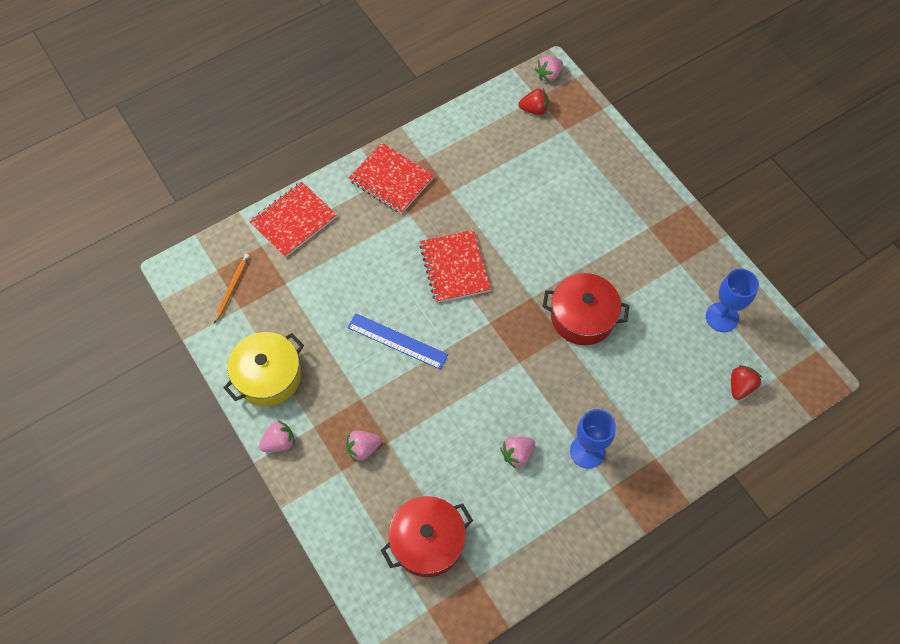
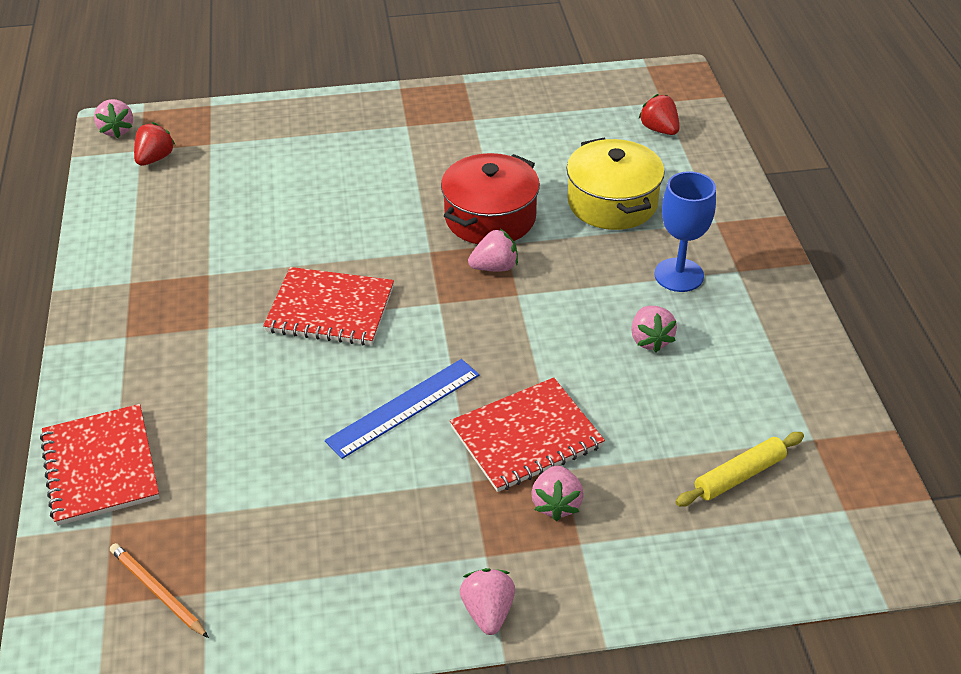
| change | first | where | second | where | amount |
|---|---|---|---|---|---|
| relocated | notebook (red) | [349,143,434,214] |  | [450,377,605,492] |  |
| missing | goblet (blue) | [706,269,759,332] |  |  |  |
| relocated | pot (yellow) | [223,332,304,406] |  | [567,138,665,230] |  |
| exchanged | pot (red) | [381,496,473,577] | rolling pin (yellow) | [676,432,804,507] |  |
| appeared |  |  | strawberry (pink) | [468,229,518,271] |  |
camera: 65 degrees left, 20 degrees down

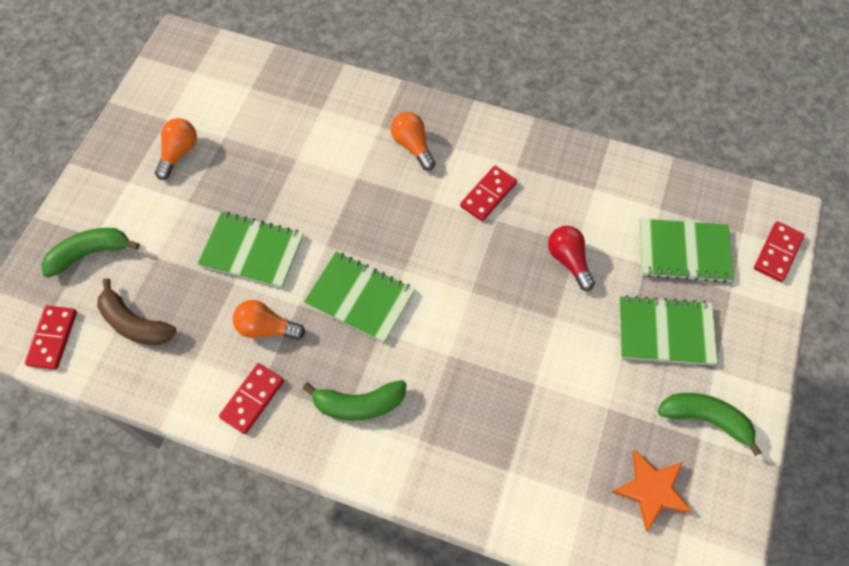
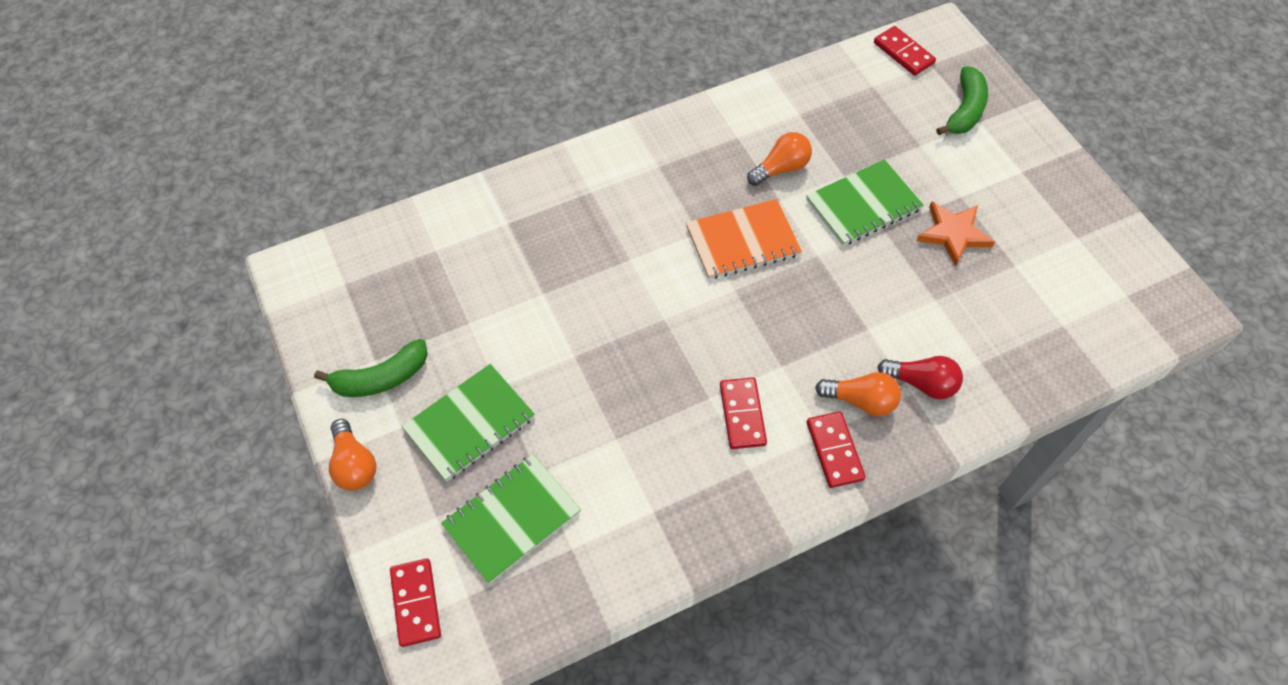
| change | first | where | second | where | amount |
|---|---|---|---|---|---|
| relocated | light bulb (orange) | [155,118,197,180] |  | [329,419,376,491] |  |
| relocated | light bulb (red) | [548,226,595,291] |  | [877,356,963,399] |  |
| colour | notebook (green) | [304,252,415,343] | notebook (orange) | [686,199,802,279] |  |
| missing | banana (brown) | [97,278,177,345] |  |  |  |
| relocated | domino (red) | [219,363,284,434] |  | [807,411,866,488] |  |
| missing | banana (green) | [303,380,406,421] |  |  |  |
| relocated | star (orange) | [612,450,692,531] |  | [916,201,995,267] |  |
camera: 135 degrees right, 5 degrees down

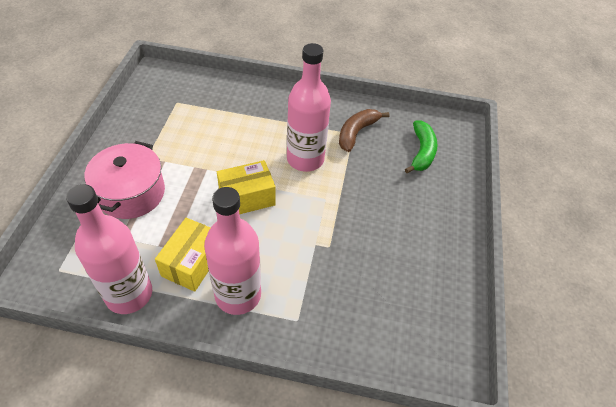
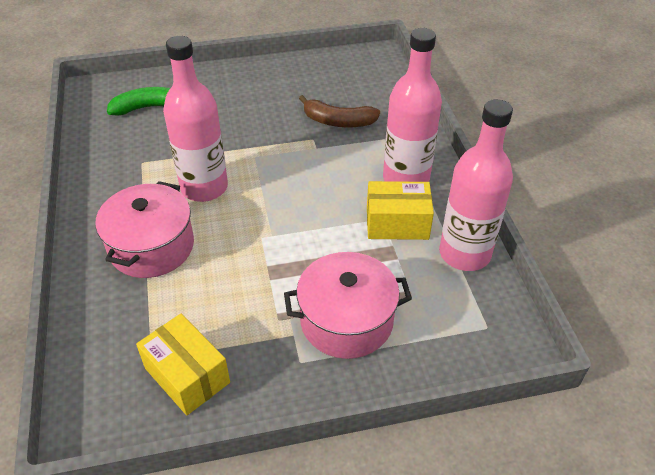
| change | first | where | second | where | amount |
|---|---|---|---|---|---|
| relocated | banana (brown) | [339,109,390,152] |  | [299,95,380,127] |  |
| relocated | box (yellow) | [217,160,276,214] |  | [136,314,230,415] |  |
| appeared |  |  | pot (pink) | [95,181,194,278] |  |
camera: 110 degrees left, 5 degrees down

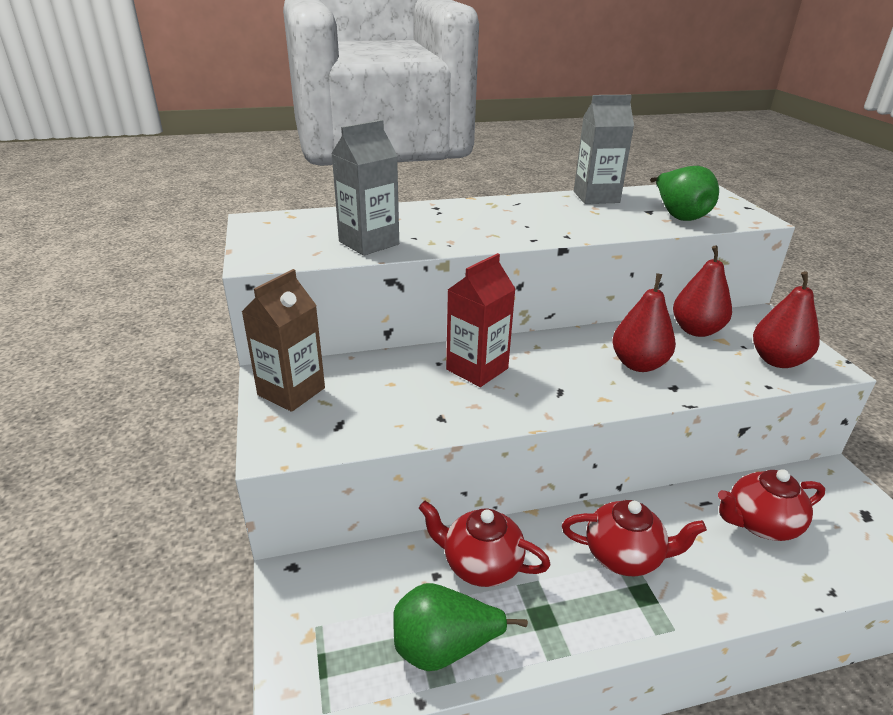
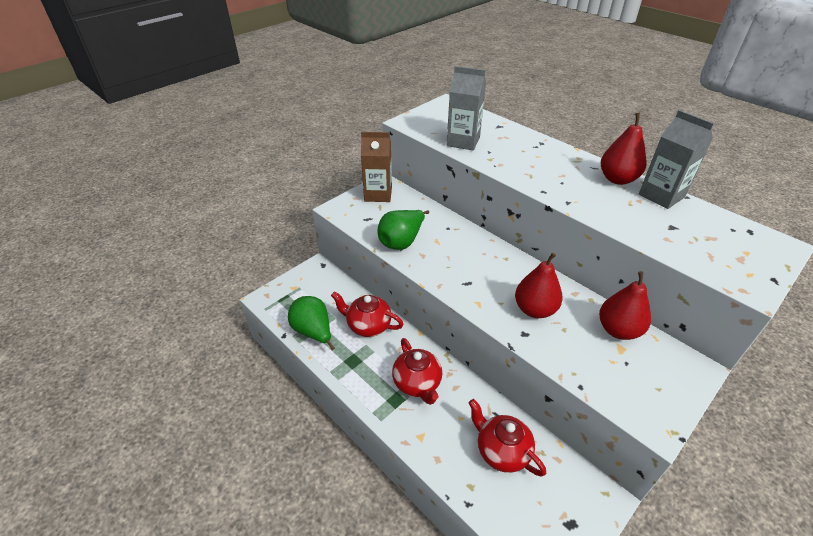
| change | first | where | second | where | amount |
|---|---|---|---|---|---|
| relocated | pear (green) | [650,166,719,221] |  | [377,210,429,250] |  |
| missing | carton (red) | [446,253,515,387] |  |  |  |
| relocated | pear (red) | [753,271,820,368] |  | [601,113,646,185] |  |
| spun | teapot (red) | [419,501,551,587] |  | [331,291,404,337] | 60 degrees counterclockwise |
camera: 60 degrees right, 10 degrees up

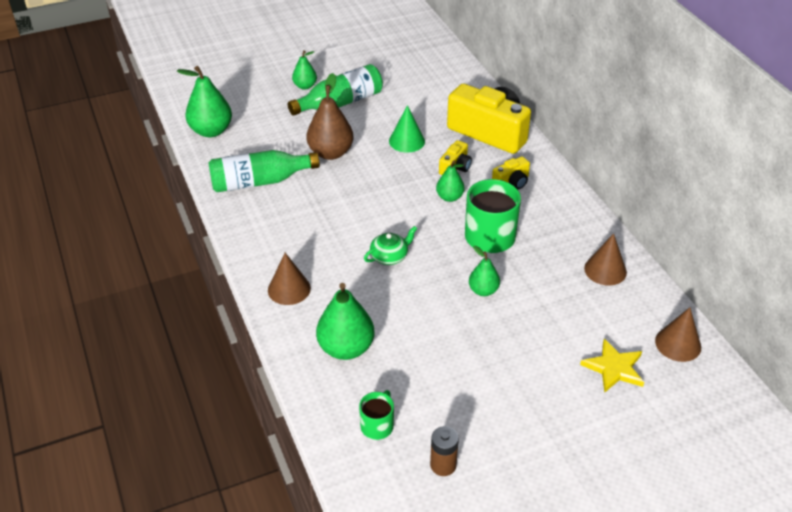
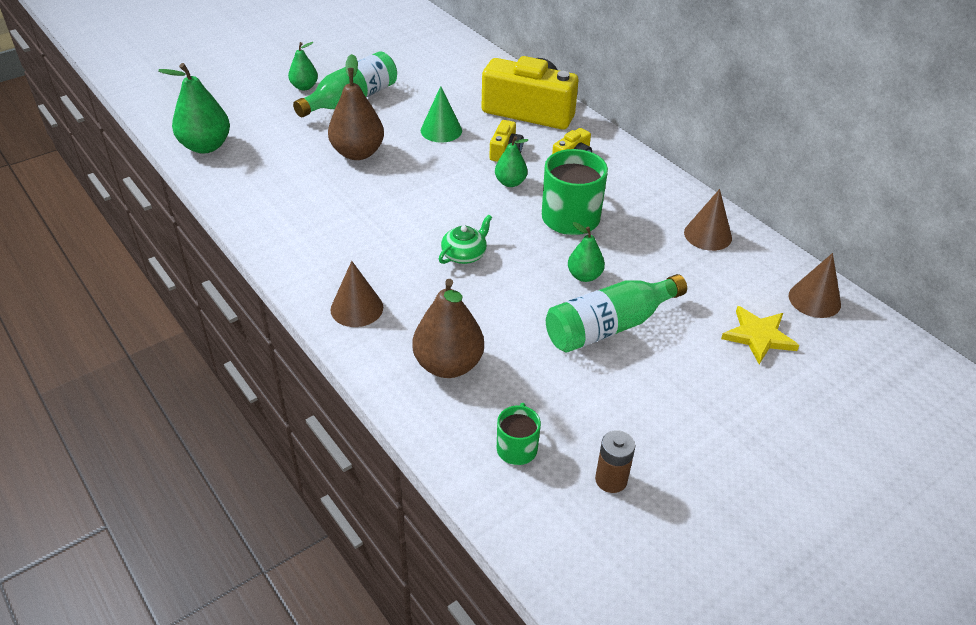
| change | first | where | second | where | amount |
|---|---|---|---|---|---|
| relocated | bottle (green) | [209,150,320,192] |  | [546,274,687,353] |  |
| colour | pear (green) | [316,283,374,360] | pear (brown) | [413,279,484,378] |  |
camera: 15 degrees left, 0 degrees up

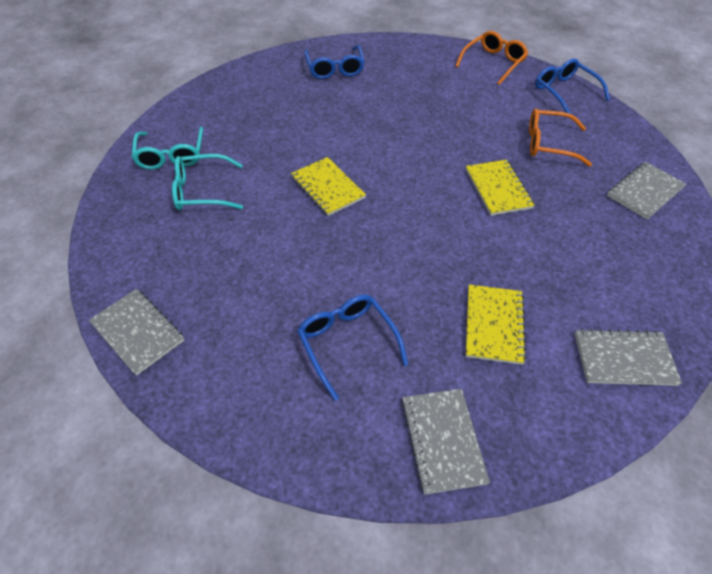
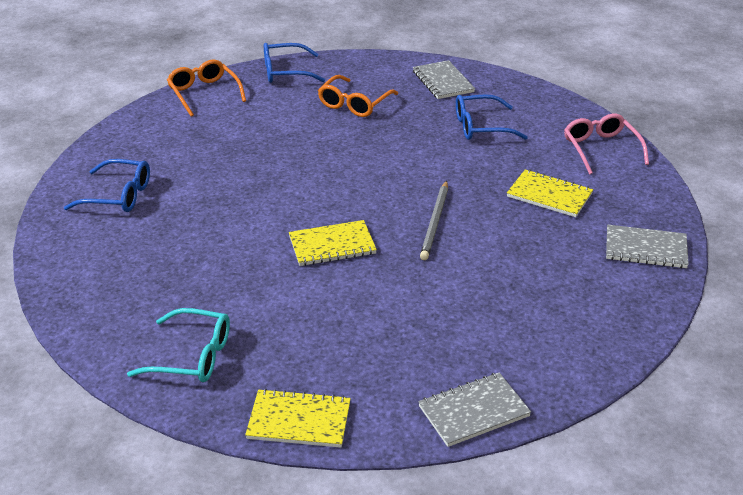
| change | first | where | second | where | amount |
|---|---|---|---|---|---|
| missing | glasses (turquoise) | [172,154,243,210] |  |  |  |
| relocated | notebook (yellow) | [466,160,535,216] |  | [245,389,351,448] |  |
| relocated | glasses (blue) | [297,295,408,401] |  | [456,94,528,140] |  |
| exchanged | notebook (grey) | [575,329,682,386] | glasses (pink) | [564,113,649,175] |  |
| appeared |  |  | pencil (grey) | [420,181,448,260] |  |
camera: 70 degrees left, 15 degrees down

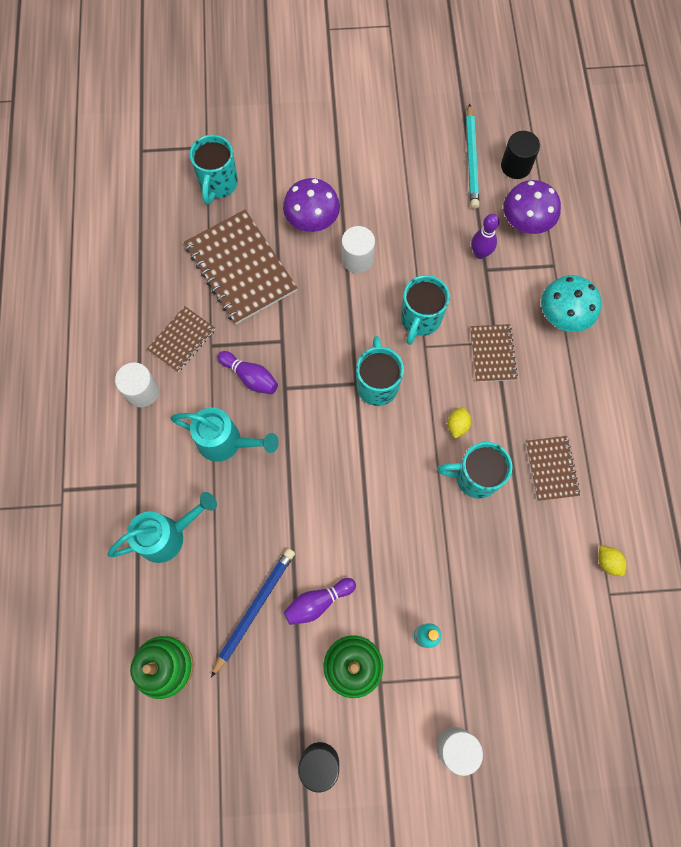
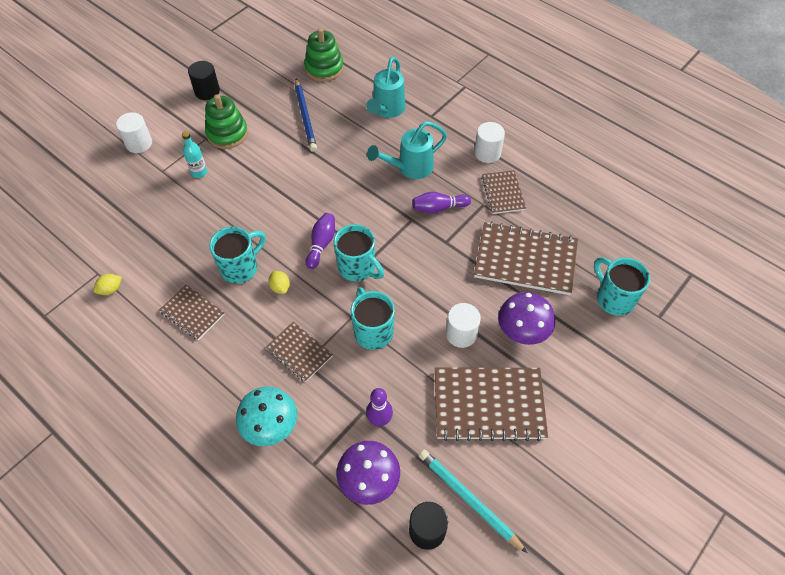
| change | first | where | second | where | amount |
|---|---|---|---|---|---|
| spun | lemon (yellow) | [598,546,627,576] |  | [94,274,122,295] | 45 degrees counterclockwise |
| relocated | bowling pin (purple) | [284,578,356,625] |  | [306,213,335,269] |  |
| appeared |  |  | notebook (brown) | [435,368,548,441] |  |
camera: 135 degrees right, 15 degrees down

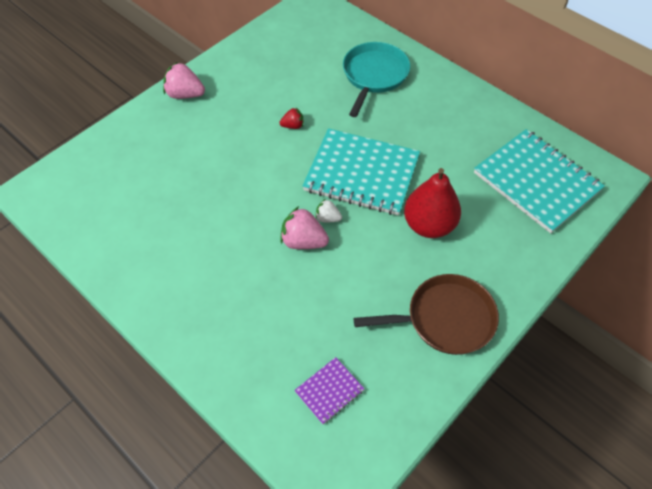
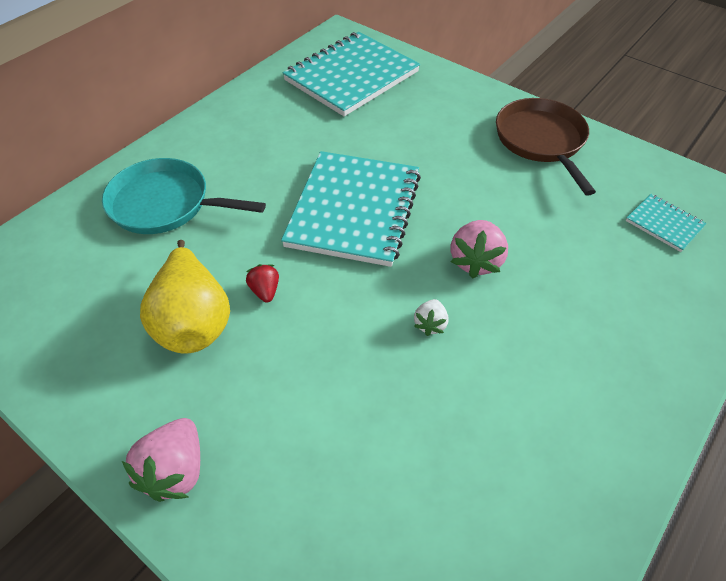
| change | first | where | second | where | amount |
|---|---|---|---|---|---|
| missing | pear (red) | [404,168,461,238] |  |  |  |
| relocated | strawberry (white) | [315,199,342,222] |  | [414,299,448,336] |  |
| colour | notebook (purple) | [294,357,364,424] | notebook (turquoise) | [626,194,706,252] |  |
| appeared |  |  | pear (yellow) | [140,240,230,354] |  |
camera: 95 degrees left, 5 degrees down

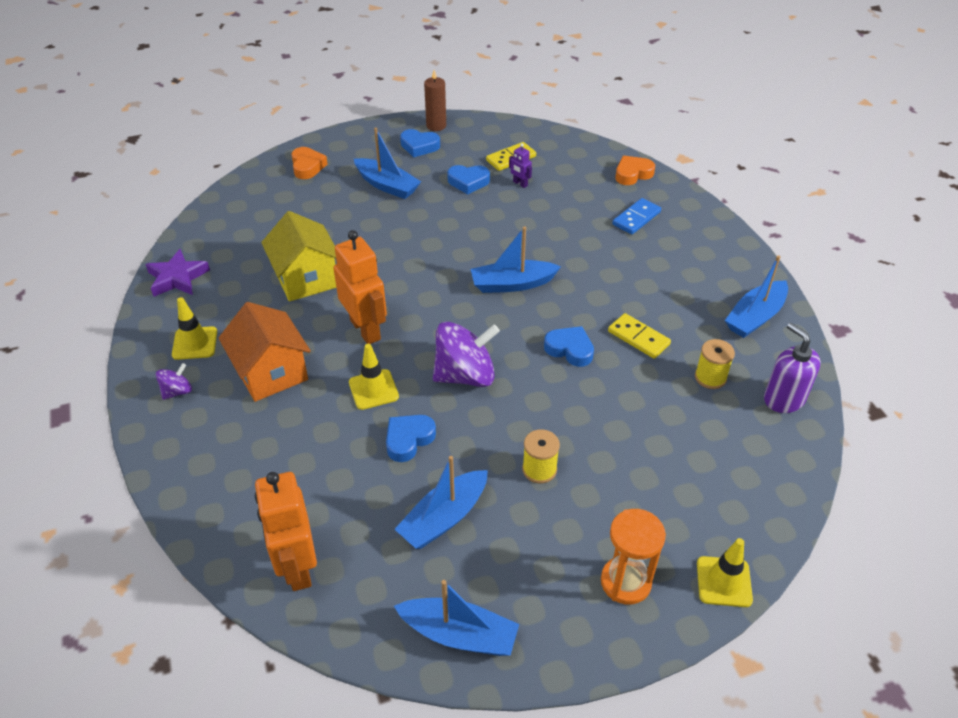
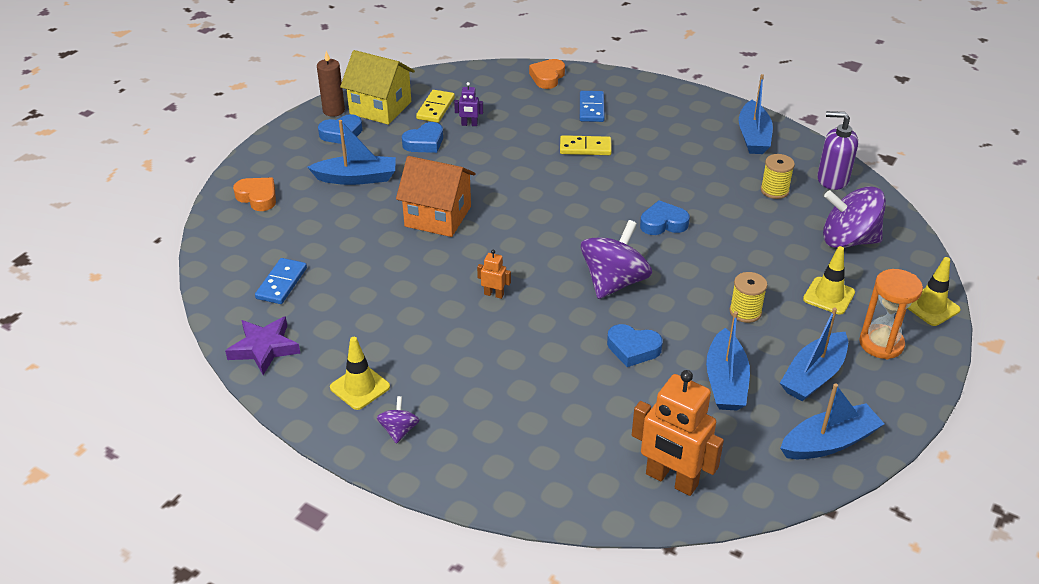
| change | first | where | second | where | amount |
|---|---|---|---|---|---|
| relocated | house (yellow) | [261,211,336,302] |  | [340,50,415,125] |  |
| relocated | boat (blue) | [471,227,561,293] |  | [780,307,848,401] |  |
| size | robot (orange) | [333,230,387,344] |  | [477,250,511,299] | x0.44 |
| relocated | house (orange) | [218,302,311,402] |  | [396,156,476,237] |  |
| relocated | domino (yellow) | [608,313,671,359] |  | [560,135,612,155] |  |
| relocated | traffic cone (yellow) | [349,344,399,410] |  | [803,246,855,315] |  |
| spun | heart (blue) | [386,415,436,462] |  | [607,324,663,367] | 75 degrees counterclockwise |
| appeared |  |  | spinning top (purple) | [823,186,886,248] |  |
| appeared |  |  | domino (blue) | [255,258,307,304] |  |
camera: 40 degrees left, 5 degrees down

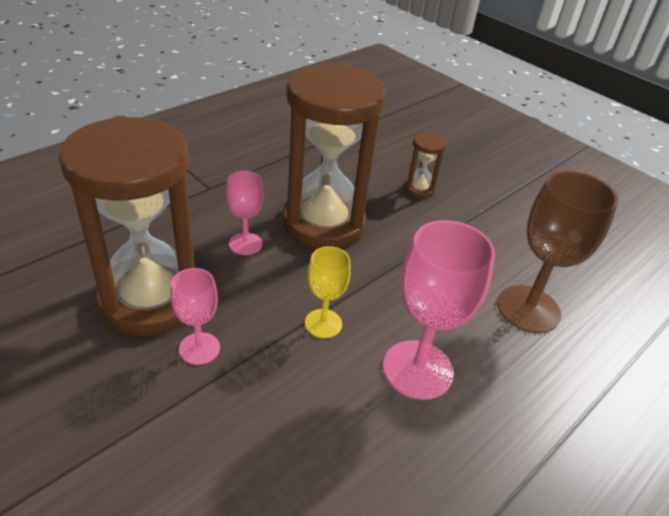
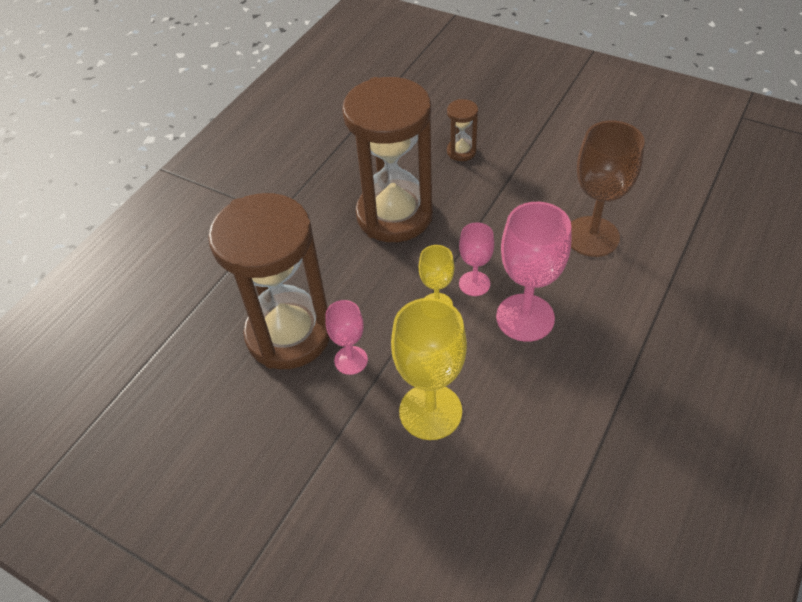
| change | first | where | second | where | amount |
|---|---|---|---|---|---|
| relocated | goblet (pink) | [226,170,264,255] |  | [459,222,494,296] |  |
| appeared |  |  | goblet (yellow) | [391,298,467,440] |  |
camera: 10 degrees left, 10 degrees up

